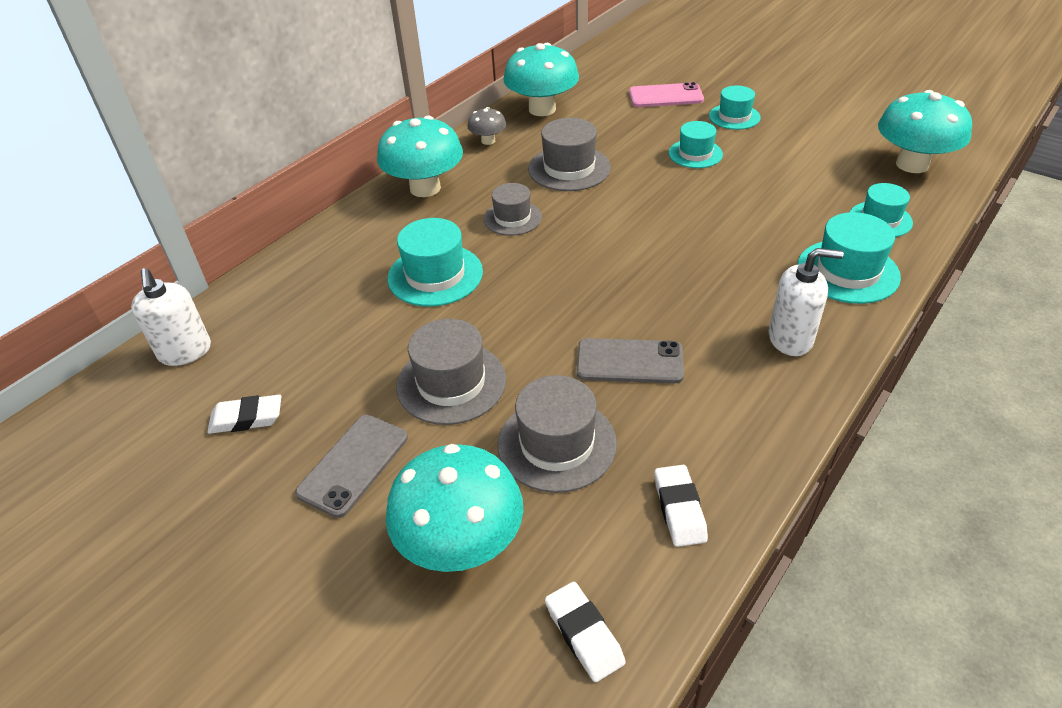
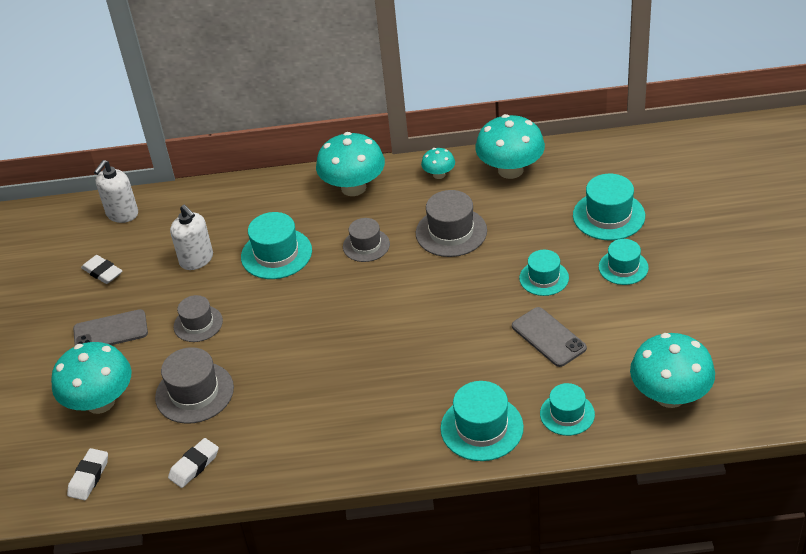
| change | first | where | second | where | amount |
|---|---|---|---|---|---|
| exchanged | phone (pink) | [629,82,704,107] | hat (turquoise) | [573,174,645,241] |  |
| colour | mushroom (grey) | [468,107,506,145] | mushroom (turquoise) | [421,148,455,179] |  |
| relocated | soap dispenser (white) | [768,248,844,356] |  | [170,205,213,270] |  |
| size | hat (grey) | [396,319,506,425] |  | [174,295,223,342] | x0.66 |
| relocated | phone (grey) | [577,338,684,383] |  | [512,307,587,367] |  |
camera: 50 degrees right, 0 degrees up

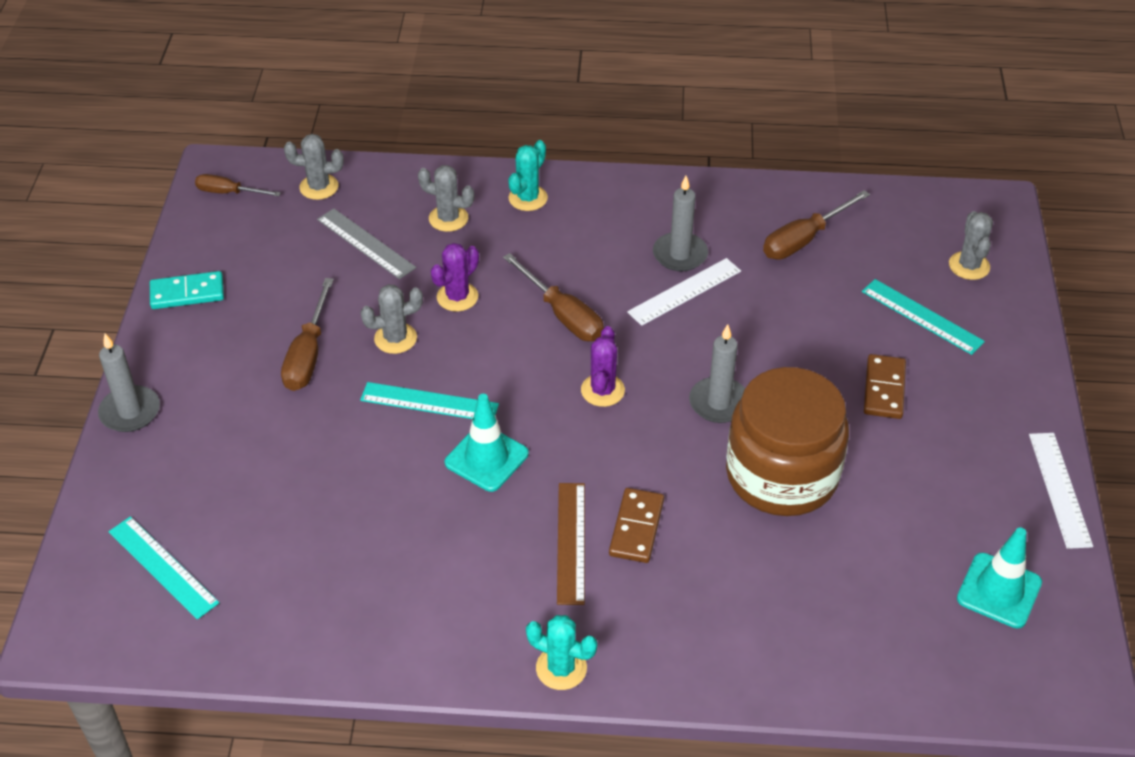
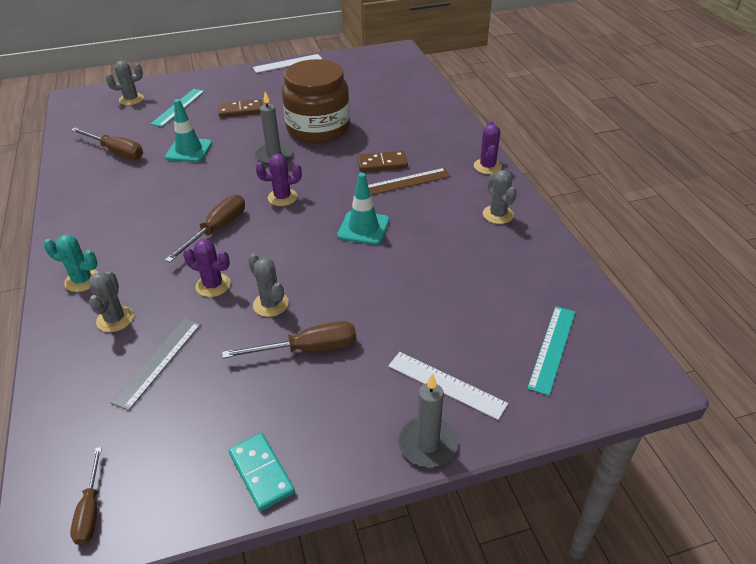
| change | first | where | second | where | amount |
|---|---|---|---|---|---|
| relocated | cactus (grey) | [284,134,344,200] |  | [483,170,517,224] |  |
| missing | candle (grey) | [653,176,708,271] |  |  |  |
| relocated | ruler (white) | [627,258,741,326] |  | [388,352,508,420] |  |
| missing | ruler (turquoise) | [360,382,499,419] |  |  |  |
| relocated | traffic cone (turquoise) | [957,527,1042,629] |  | [165,99,212,162] |  |
| colour | cactus (turquoise) | [526,615,597,690] | cactus (purple) | [474,121,502,174] |  |
camera: 110 degrees left, 5 degrees down

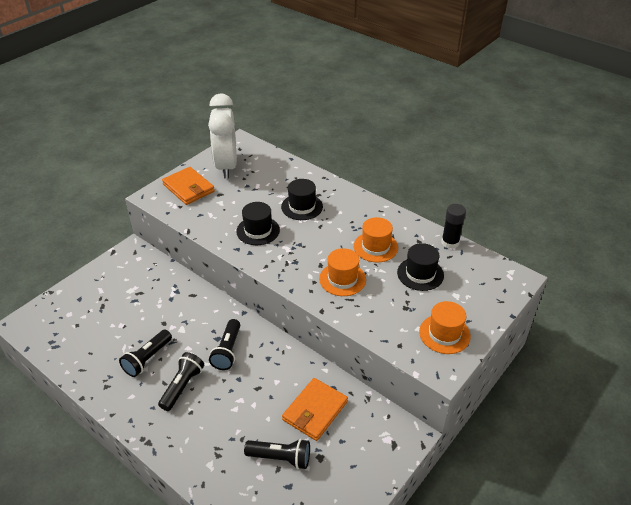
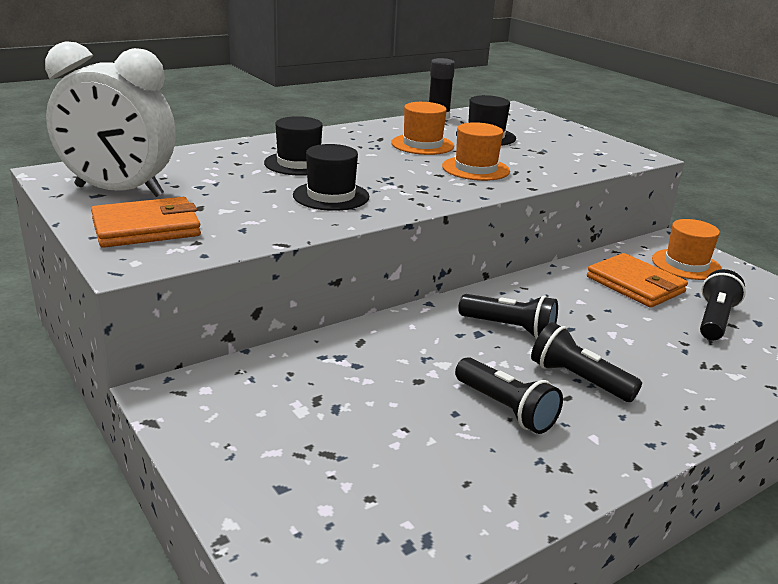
| change | first | where | second | where | amount |
|---|---|---|---|---|---|
| relocated | hat (orange) | [419,301,471,354] |  | [652,219,722,280] |  |
camera: 75 degrees left, 15 degrees down

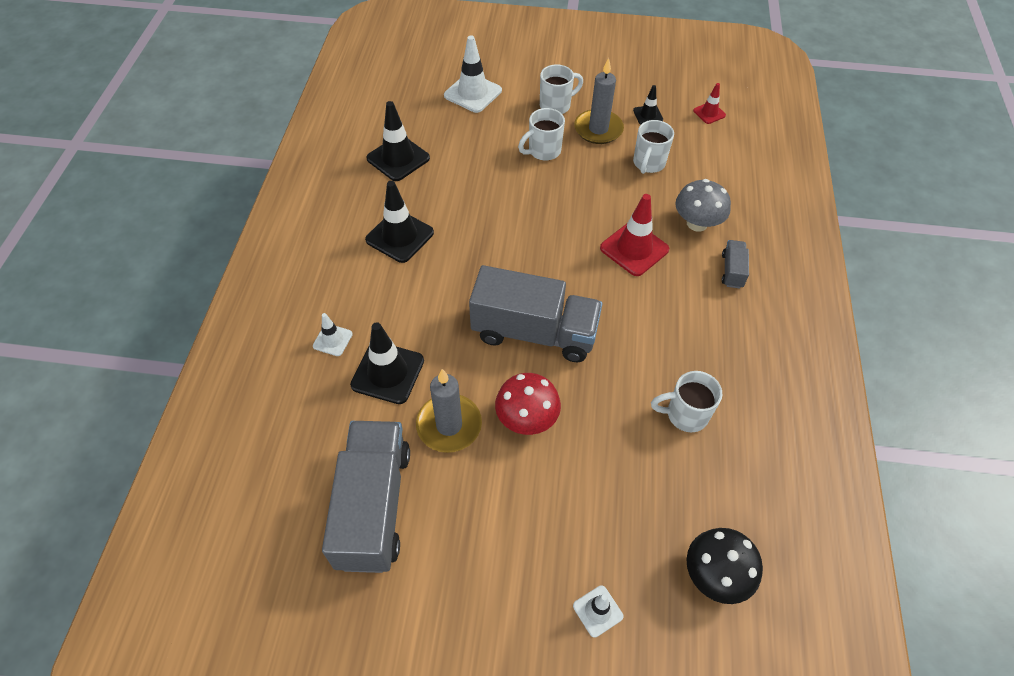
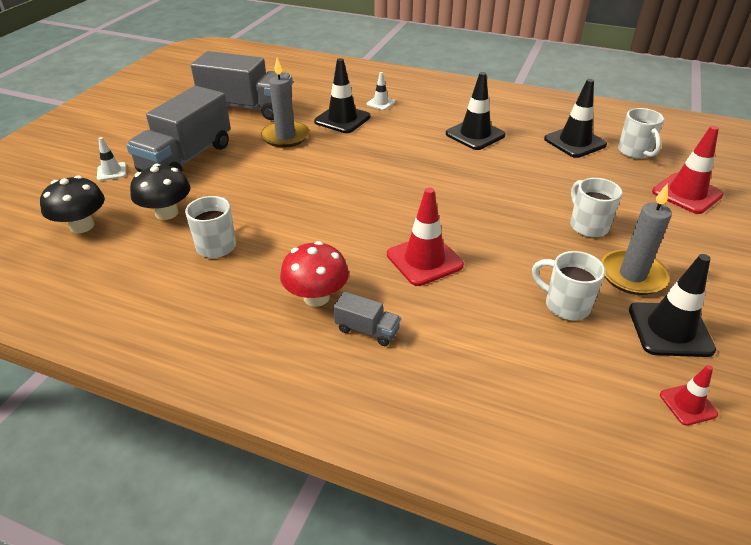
| change | first | where | second | where | amount |
|---|---|---|---|---|---|
| colour | traffic cone (white) | [444,35,502,113] | traffic cone (red) | [652,126,724,214] |  |
| relocated | mug (white) | [540,64,583,114] |  | [618,108,664,159] |  |
| size | traffic cone (black) | [633,85,663,125] |  | [629,254,716,357] | x1.84 |
| missing | mushroom (grey) | [675,179,731,232] |  |  |  |
| relocated | truck (grey) | [469,265,602,362] |  | [126,86,231,172] |  |
| relocated | mushroom (red) | [495,373,561,435] |  | [280,241,349,307] |  |
| appeared |  |  | mushroom (black) | [130,164,191,220] |  |
camera: 105 degrees right, 15 degrees down

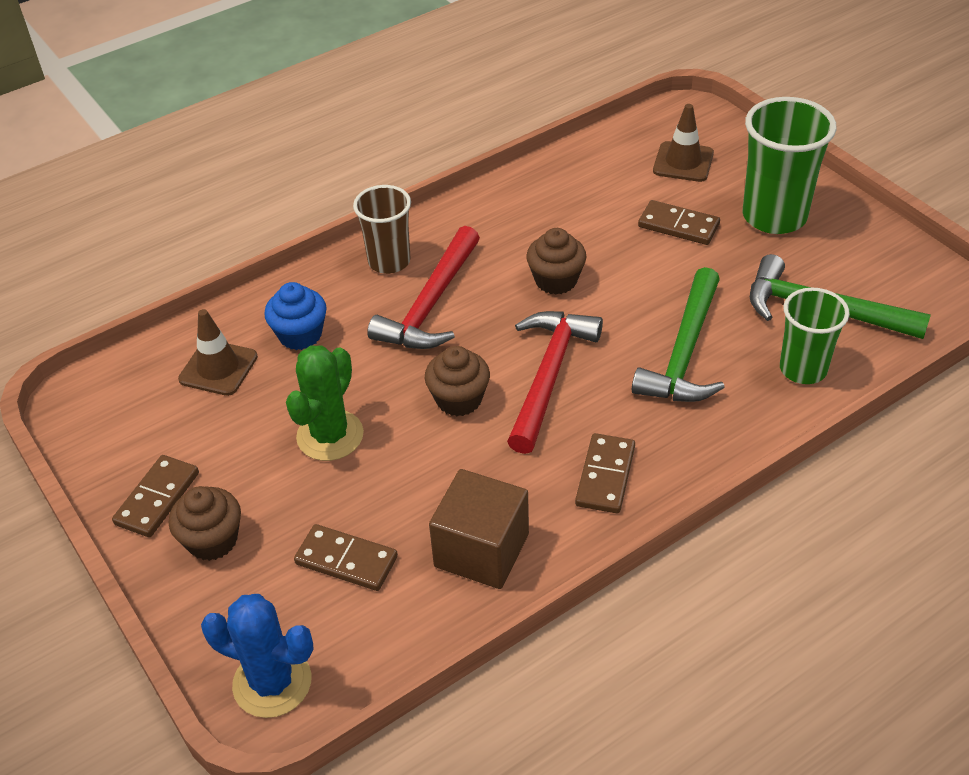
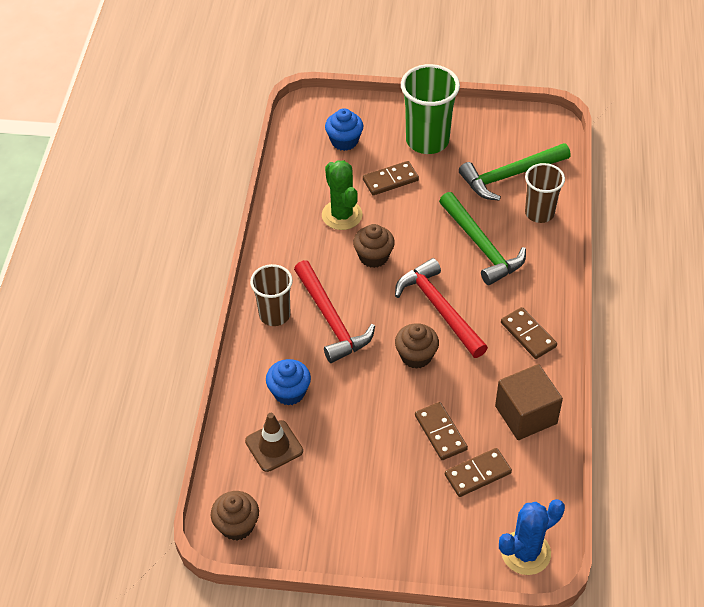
| change | first | where | second | where | amount |
|---|---|---|---|---|---|
| exchanged | traffic cone (brown) | [653,104,714,182] | cupcake (blue) | [325,108,363,151] |  |
| colour | cup (green) | [780,288,850,384] | cup (brown) | [525,163,565,223] |  |
| relocated | cactus (green) | [286,345,364,461] |  | [322,160,363,230] |  |
| relocated | domino (brown) | [112,455,199,537] |  | [415,402,468,460] |  |
| relocated | cupcake (brown) | [169,486,241,561] |  | [211,491,259,541] |  |
camera: 50 degrees left, 5 degrees up

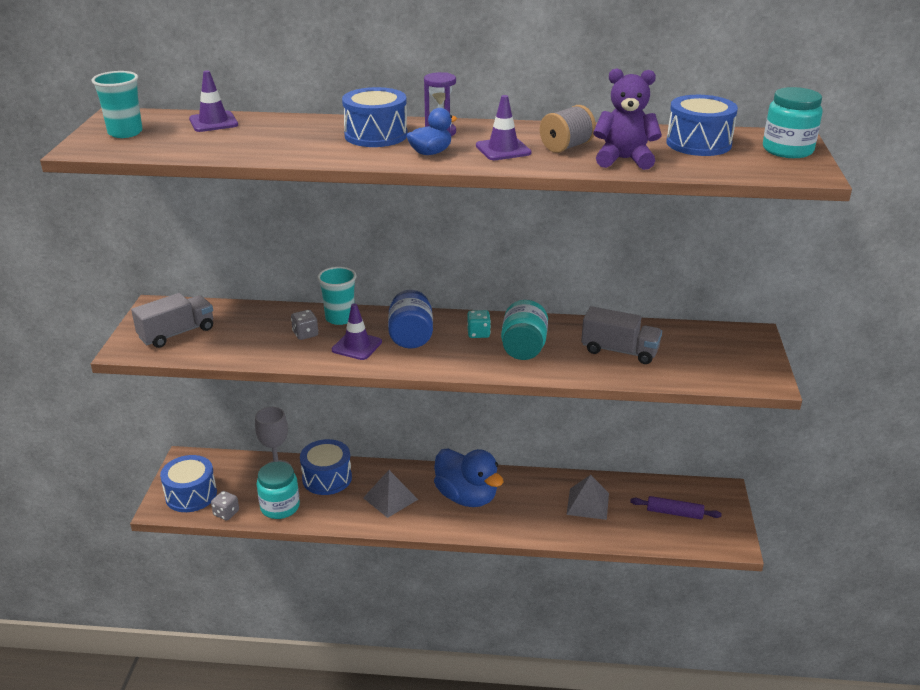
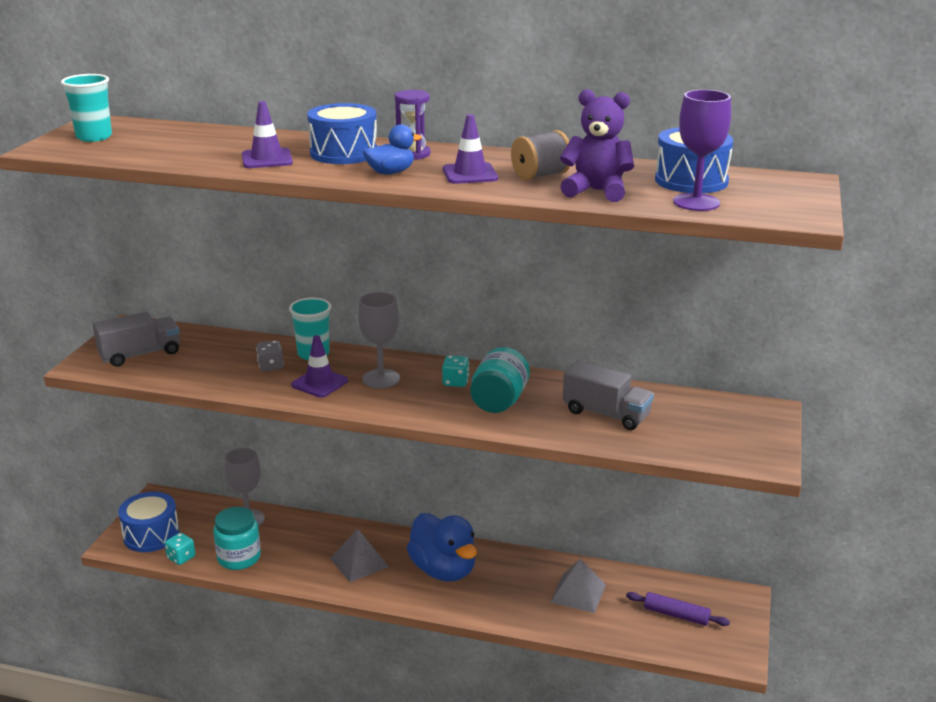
| change | first | where | second | where | amount |
|---|---|---|---|---|---|
| relocated | traffic cone (purple) | [189,70,238,132] |  | [242,101,293,168] |  |
| missing | jar (turquoise) | [763,87,823,158] |  |  |  |
| exchanged | jar (blue) | [388,290,433,348] | goblet (grey) | [358,292,400,388] |  |
| missing | drum (blue) | [300,439,352,495] |  |  |  |
| colour | dice (grey) | [211,491,239,520] | dice (turquoise) | [165,533,195,565] |  |
| appeared |  |  | goblet (purple) | [673,90,731,211] |  |
camera: 10 degrees right, 5 degrees down

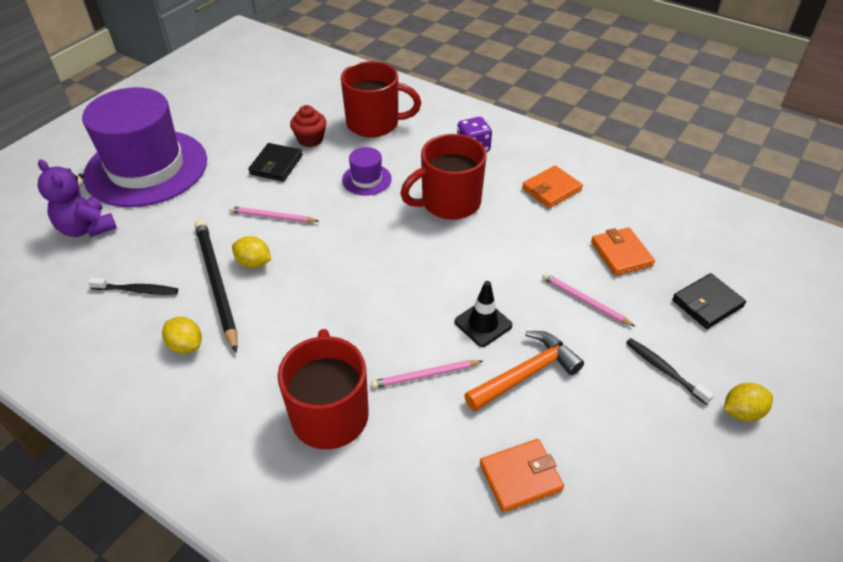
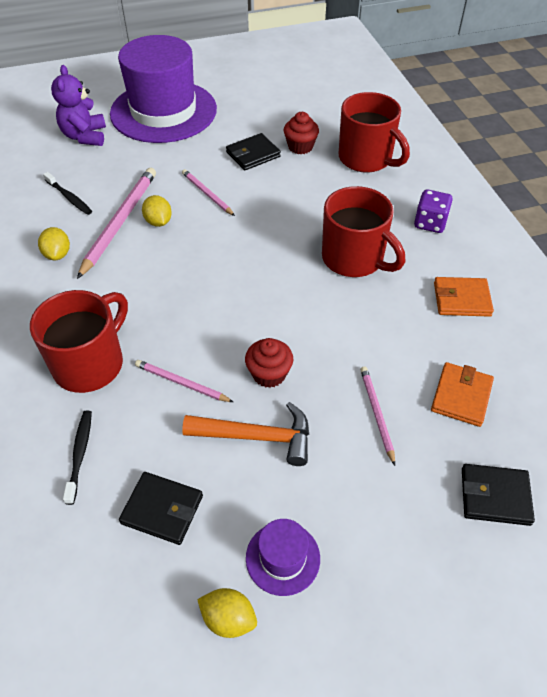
| change | first | where | second | where | amount |
|---|---|---|---|---|---|
| spun | mug (red) | [400,134,487,220] |  | [322,186,405,277] | 150 degrees counterclockwise |
| relocated | hat (purple) | [342,147,392,196] |  | [246,519,320,596] |  |
| colour | pencil (black) | [195,220,238,353] | pencil (pink) | [77,168,156,279] |  |
| exchanged | traffic cone (black) | [455,281,512,347] | cupcake (red) | [245,338,293,388] |  |
| relocated | toothbrush (black) | [626,338,714,405] |  | [63,410,92,505] |  |
| relocated | lemon (yellow) | [724,383,773,421] |  | [197,588,257,638] |  |
| colour | wallet (orange) | [480,439,564,513] | wallet (black) | [119,472,203,545] |  |
camera: 40 degrees right, 5 degrees up

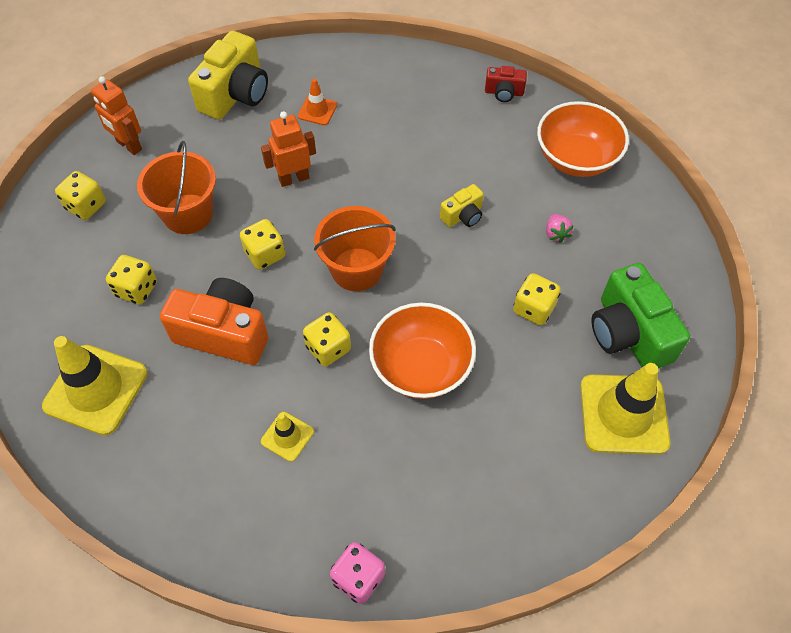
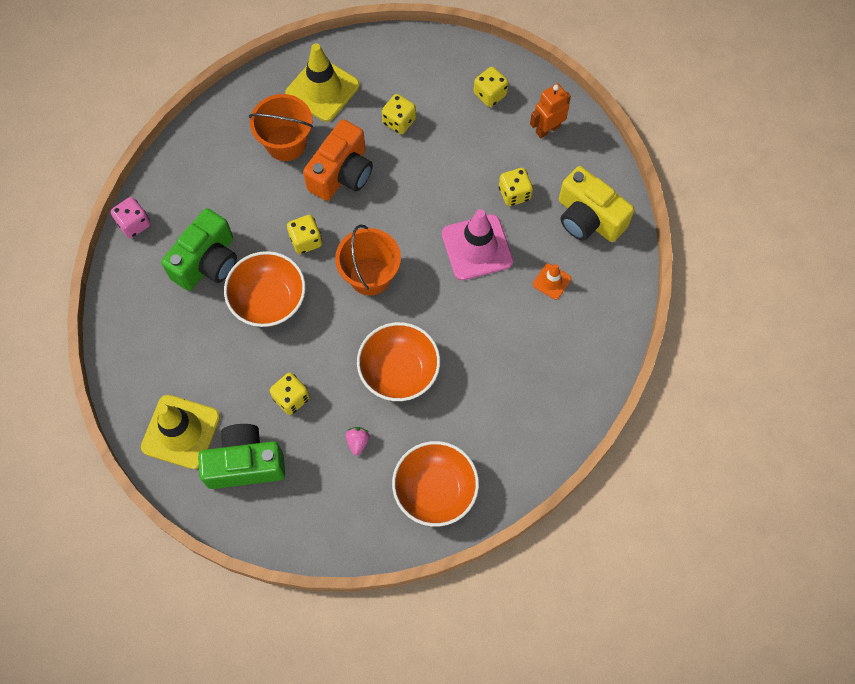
| change | first | where | second | where | amount |
|---|---|---|---|---|---|
| missing | camera (red) | [485,66,527,102] |  |  |  |
| exchanged | robot (orange) | [261,111,316,187] | traffic cone (pink) | [442,209,513,280] |  |
| relocated | bucket (orange) | [137,141,216,234] |  | [249,94,313,161] |  |
| exchanged | camera (yellow) | [440,184,484,227] | bowl (orange) | [357,322,440,401] |  |
| spun | strawberry (pink) | [546,214,574,243] |  | [346,427,370,456] | 90 degrees clockwise |
| relocated | dice (yellow) | [240,219,285,270] |  | [499,168,533,206] |  |
| missing | traffic cone (yellow) | [261,412,314,462] |  |  |  |
| appeared |  |  | camera (green) | [161,208,237,291] |  |
camera: 105 degrees right, 10 degrees up

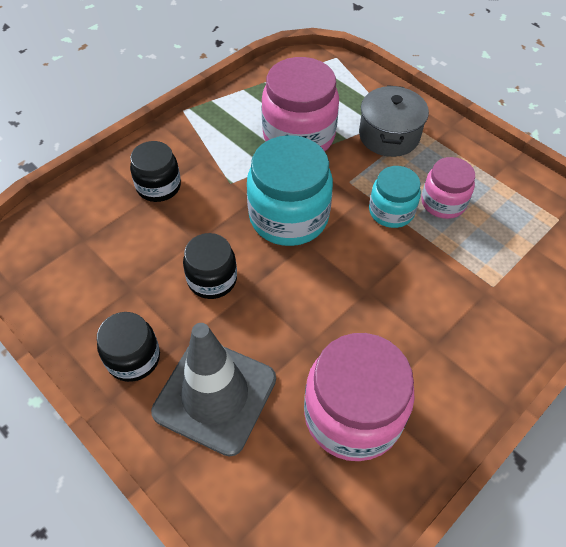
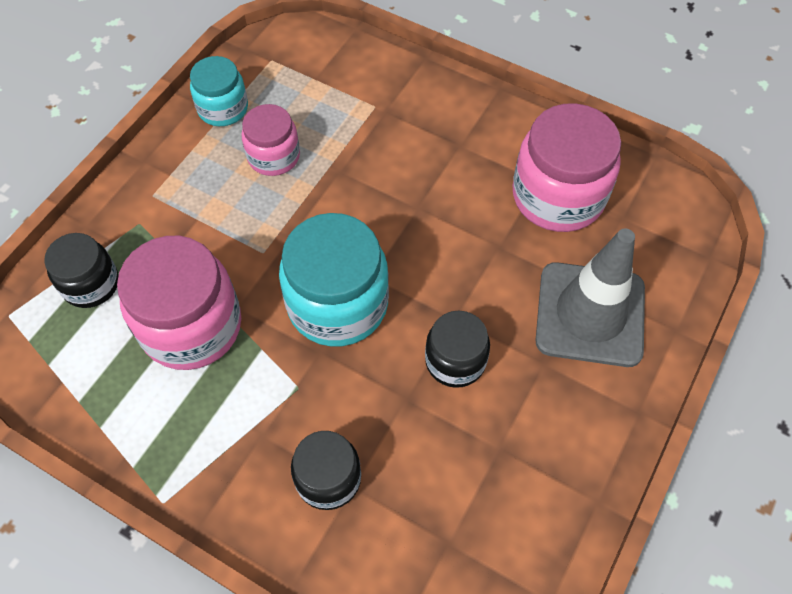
| change | first | where | second | where | amount |
|---|---|---|---|---|---|
| missing | pot (grey) | [359,85,429,157] |  |  |  |
| relocated | jar (turquoise) | [369,166,421,228] |  | [190,56,248,126] |  |
| relocated | jar (black) | [97,312,160,382] |  | [44,233,119,308] |  |
camera: 105 degrees left, 5 degrees up

